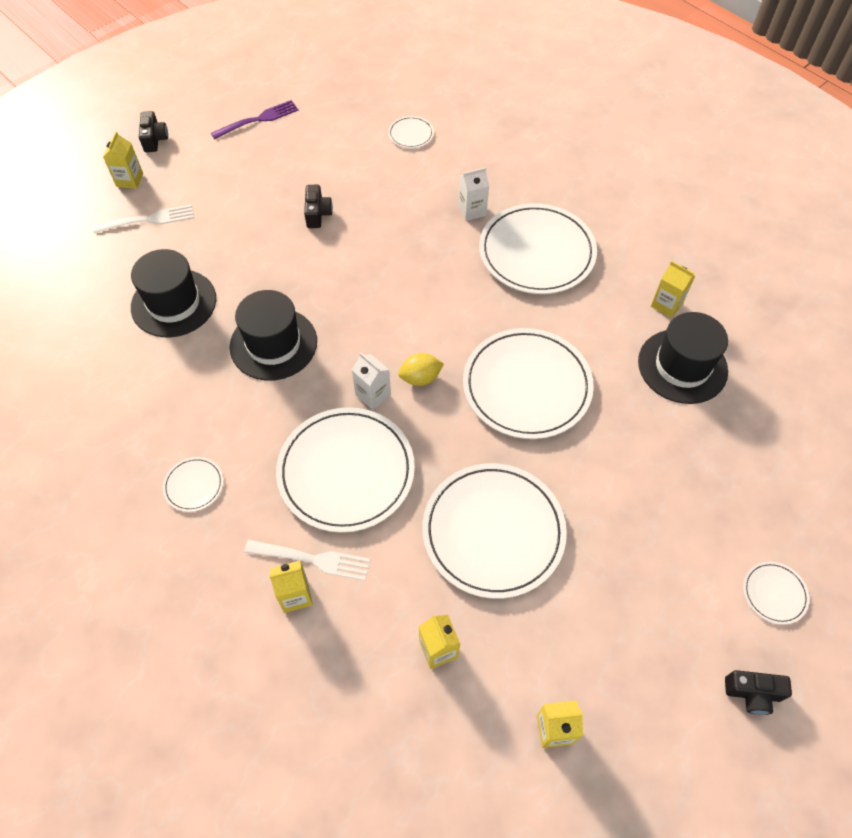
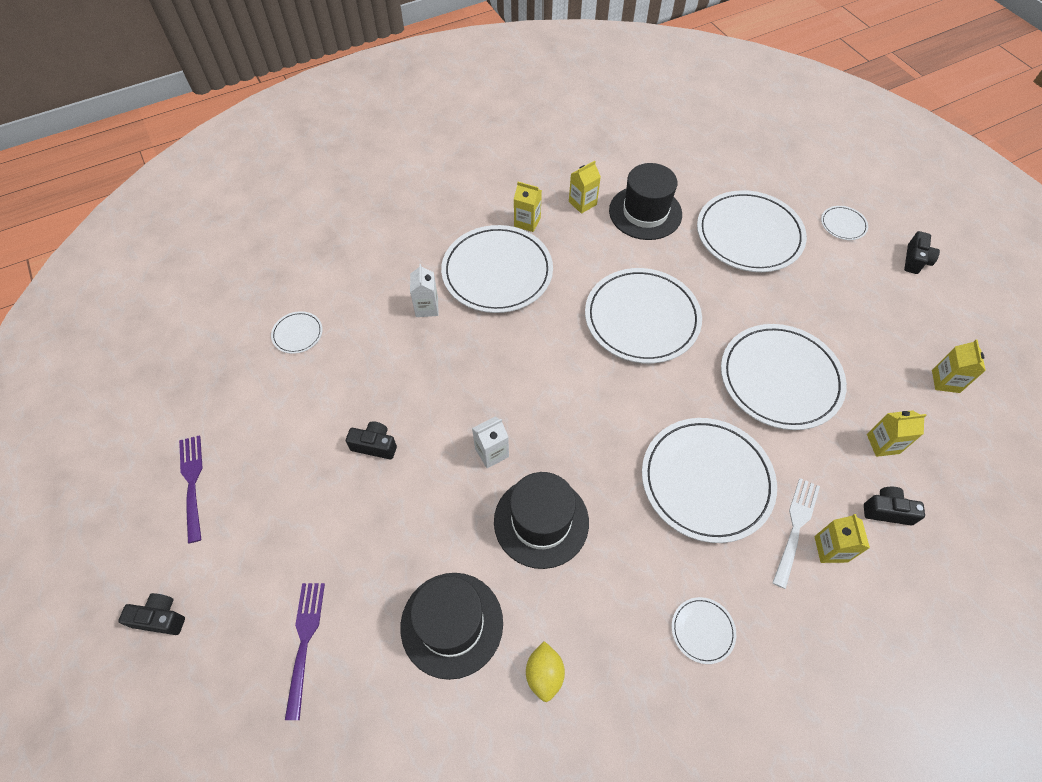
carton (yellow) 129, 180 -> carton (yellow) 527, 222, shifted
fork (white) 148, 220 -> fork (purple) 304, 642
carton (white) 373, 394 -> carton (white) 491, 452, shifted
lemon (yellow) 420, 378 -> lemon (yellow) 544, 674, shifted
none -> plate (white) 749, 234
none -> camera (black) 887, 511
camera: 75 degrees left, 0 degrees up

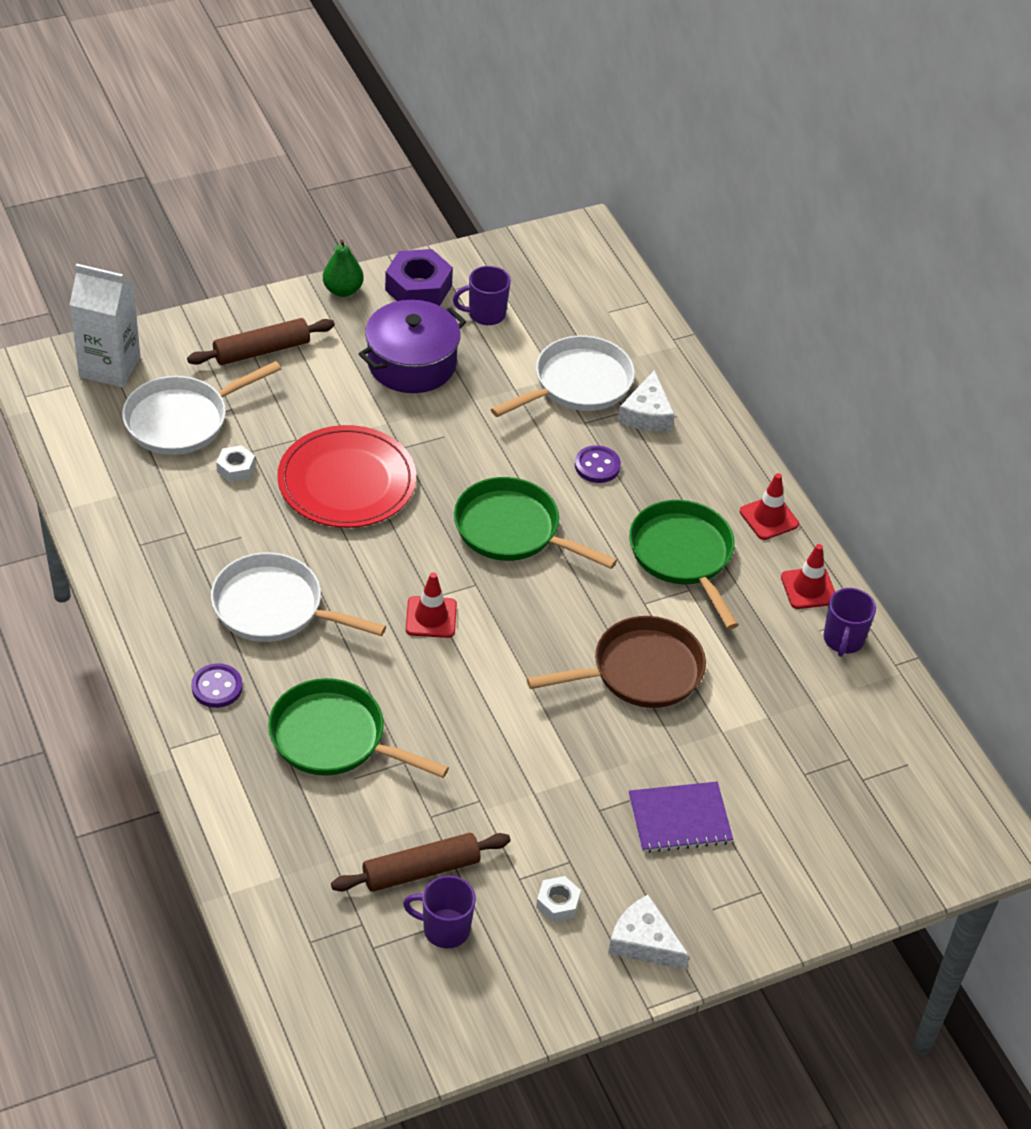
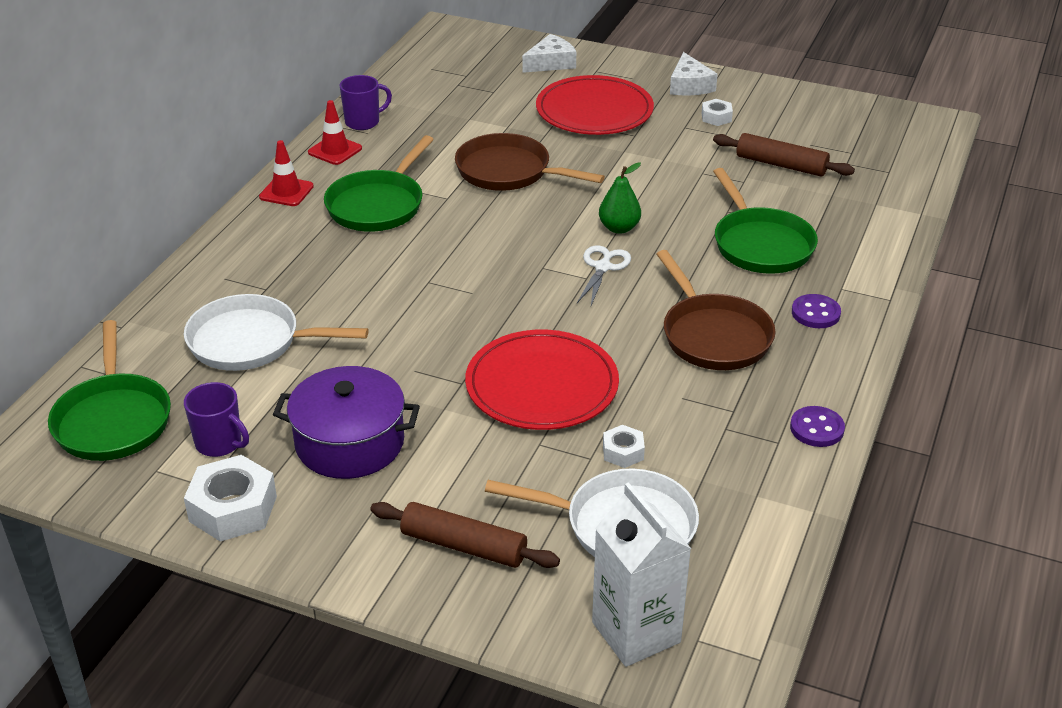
pear (green) 343, 290 -> pear (green) 619, 228, shifted
nut (purple) 418, 288 -> nut (white) 233, 509
cheese (white) 647, 414 -> cheese (white) 551, 63, shifted
button (purple) 597, 466 -> button (purple) 817, 428, shifted
pan (green) 513, 530 -> pan (green) 113, 419, shifted
pan (white) 275, 608 -> pan (brown) 713, 335
traffic cone (red) 431, 617 -> scissors (white) 603, 267
notebook (purple) 679, 819 -> plate (red) 594, 111
mug (purple) 444, 929 -> none
camera: 130 degrees left, 10 degrees down

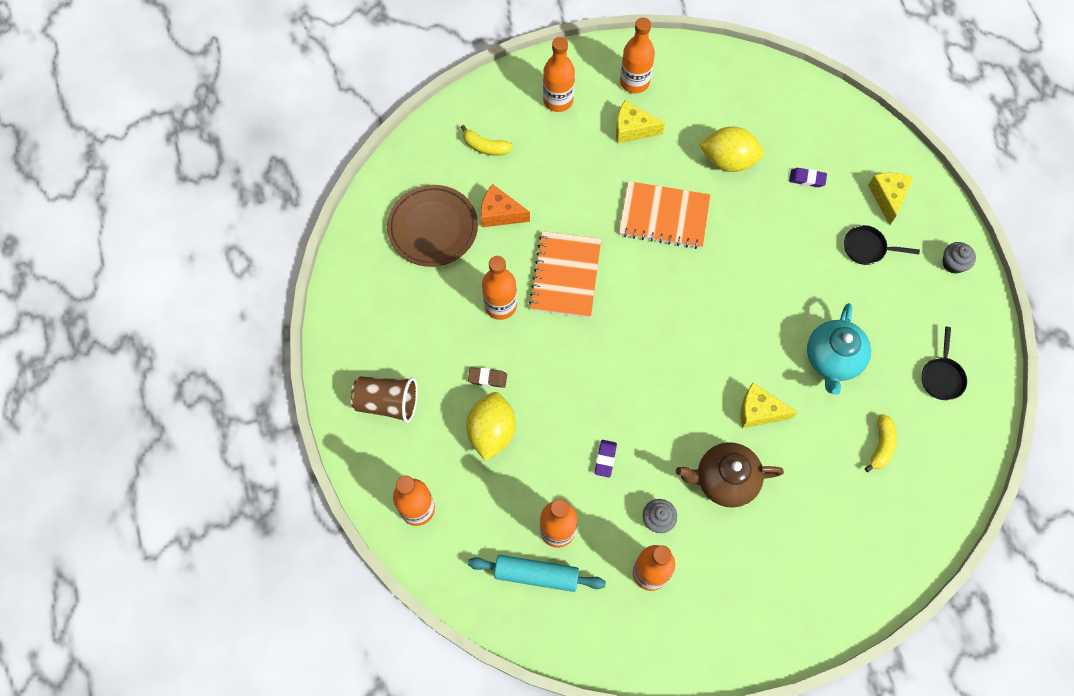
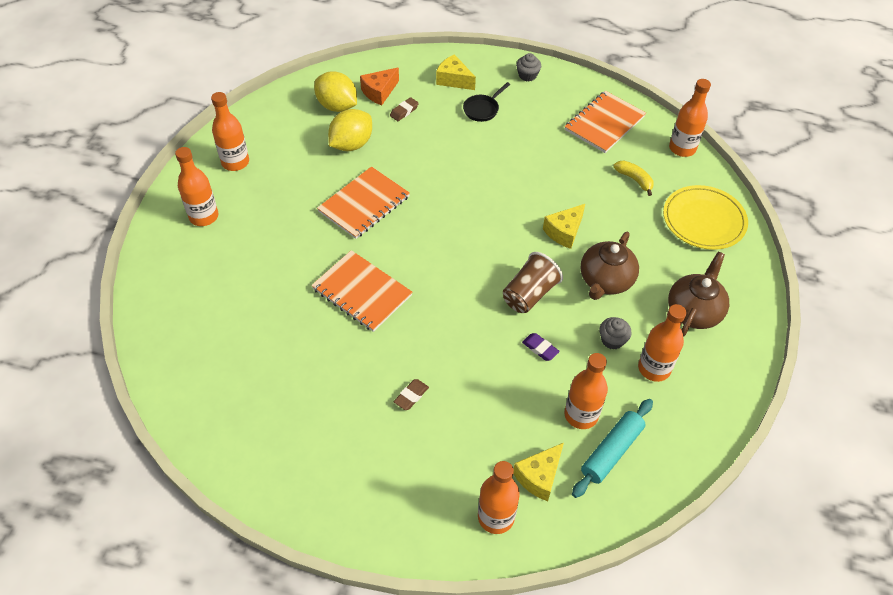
cheese (yellow) 632, 129 -> cheese (yellow) 539, 476, shifted
banana (yellow) 485, 147 -> none
eraser (purple) 807, 179 -> eraser (brown) 404, 111
cheese (orange) 500, 213 -> cheese (orange) 379, 92, shifted
plate (brown) 433, 228 -> none
bottle (orange) 500, 305 -> bottle (orange) 682, 148, shifted
teapot (turquoise) 833, 359 -> none
pan (black) 941, 377 -> notebook (orange) 604, 123
cup (brown) 387, 403 -> cup (brown) 529, 294, shifted
lemon (yellow) 491, 432 -> lemon (yellow) 337, 106, shifted
none -> plate (yellow) 703, 220
none -> teapot (brown) 694, 311
camera: 60 degrees left, 15 degrees down

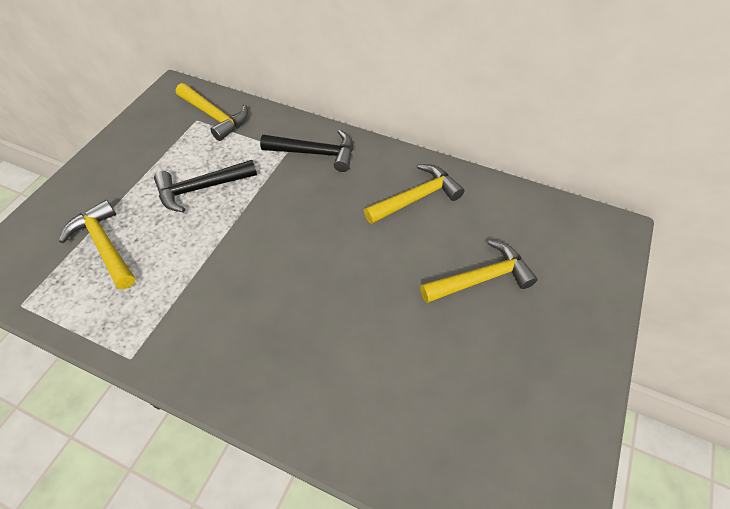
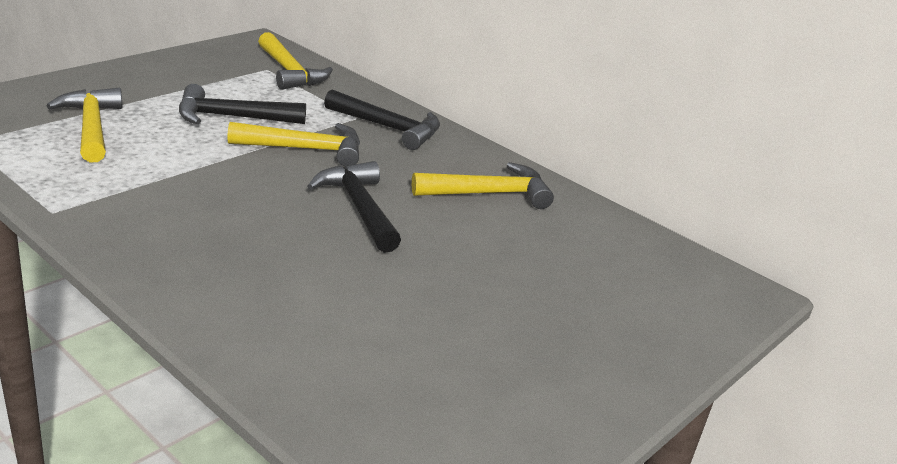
hammer (yellow) 481, 278 -> hammer (yellow) 306, 149, shifted
none -> hammer (black) 359, 208
camera: 15 degrees right, 25 degrees down

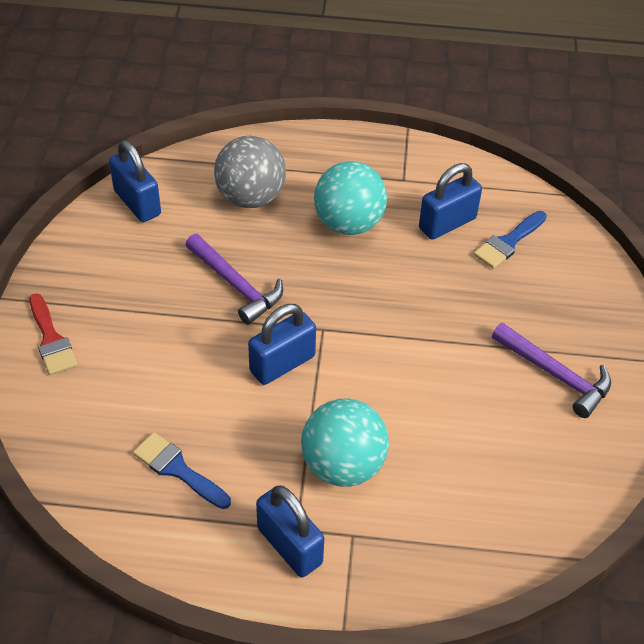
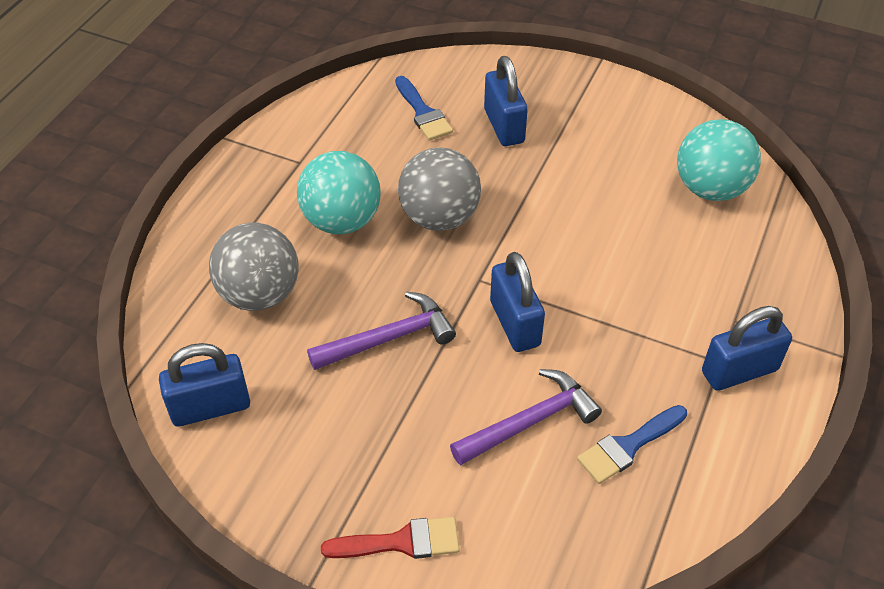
padlock (blue) 447, 223 -> padlock (blue) 504, 126, shifted
hammer (purple) 555, 374 -> hammer (purple) 529, 422, shifted
ball (turquoise) 343, 465 -> ball (turquoise) 710, 189, shifted
none -> ball (grey) 439, 217
camera: 70 degrees left, 0 degrees up

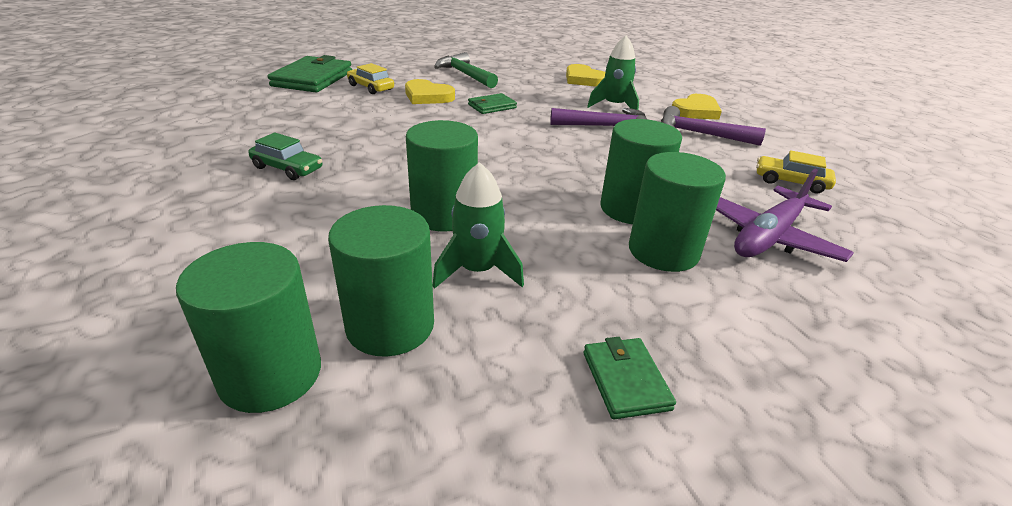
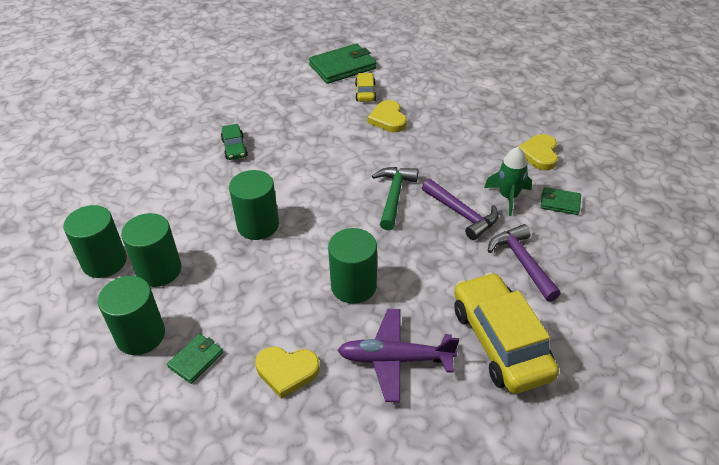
hammer (green) 465, 74 -> hammer (green) 394, 196, shifted
wallet (green) 492, 106 -> wallet (green) 560, 203, shifted
heart (yellow) 696, 111 -> heart (yellow) 287, 371, shifted
car (yellow) 790, 182 -> car (yellow) 500, 342, x2.08
cylinder (green) 663, 251 -> cylinder (green) 140, 335, shifted
rocket (green) 477, 271 -> none
camera: 50 degrees right, 10 degrees up

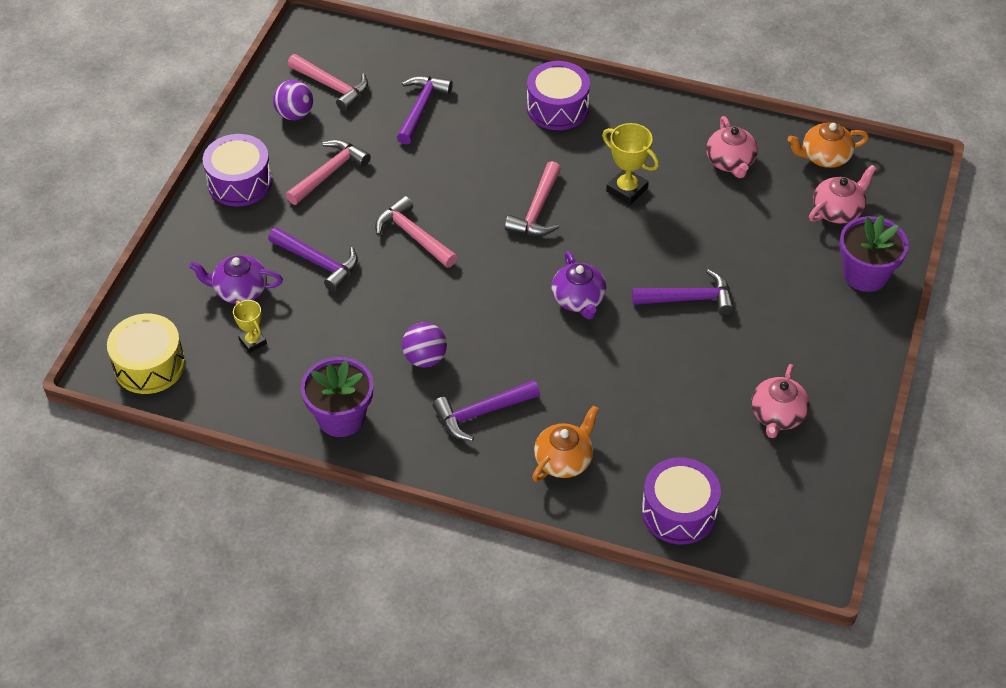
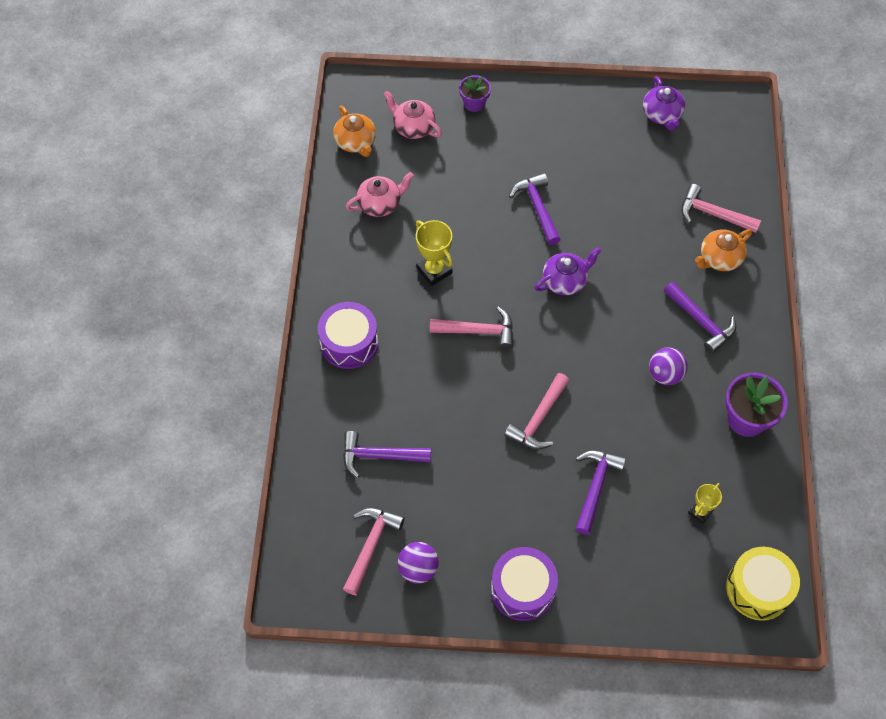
trophy (yellow) 627, 190 -> trophy (yellow) 434, 270, 60 degrees counterclockwise
hammer (pink) 329, 173 -> hammer (pink) 712, 214, shifted
flower pot (purple) 865, 275 -> flower pot (purple) 474, 103, x0.62
teapot (purple) 239, 290 -> teapot (purple) 662, 115, shifted
teapot (pink) 777, 415 -> none
teapot (orange) 564, 459 -> teapot (orange) 719, 259, 60 degrees counterclockwise
drum (purple) 679, 512 -> none
camera: 105 degrees left, 10 degrees up

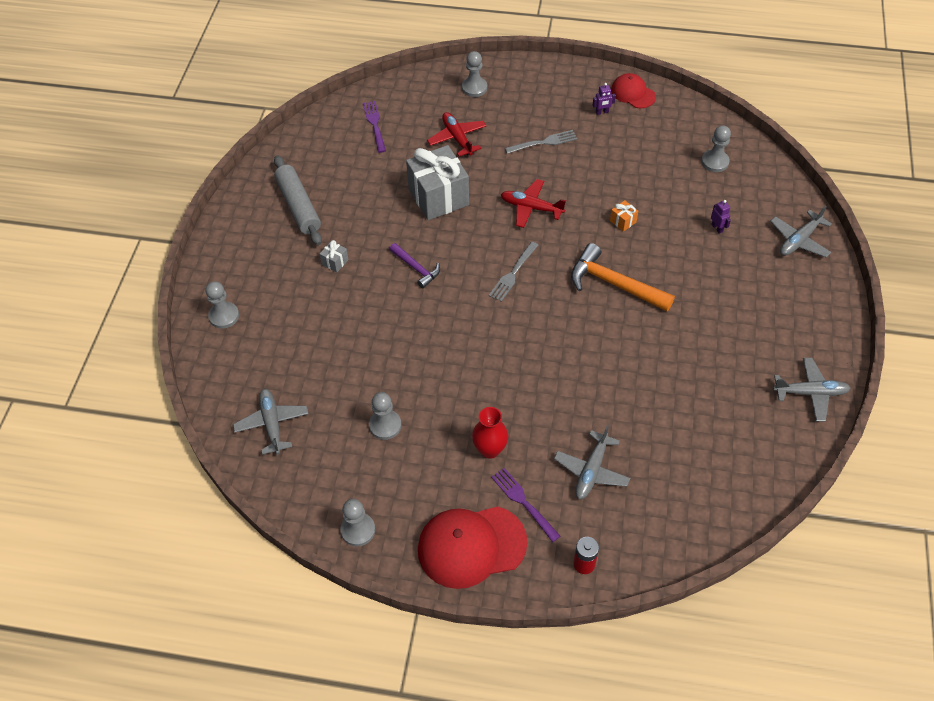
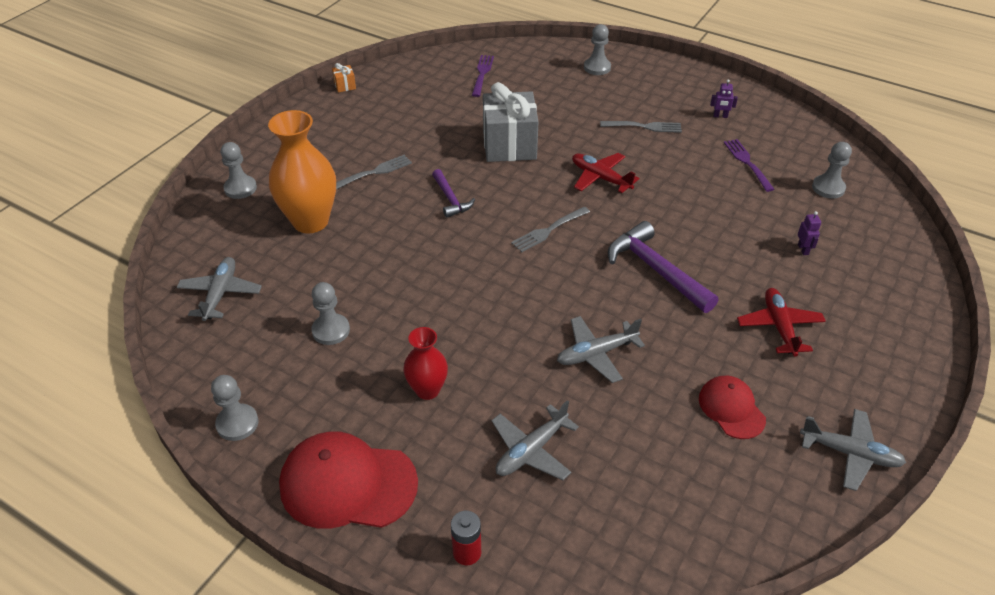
cap (red) 633, 93 -> cap (red) 731, 409, shifted
plane (red) 457, 138 -> plane (red) 779, 326, shifted
rolling pin (grey) 298, 206 -> none
gift (orange) 623, 221 -> gift (orange) 345, 86, shifted
plane (grey) 799, 240 -> plane (grey) 596, 354, shifted
gift (grey) 335, 262 -> fork (grey) 374, 172
hammer (orange) 614, 284 -> hammer (purple) 656, 270
fork (purple) 524, 502 -> fork (purple) 748, 163, shifted
none -> vase (orange) 310, 221
camera: 20 degrees right, 10 degrees down

